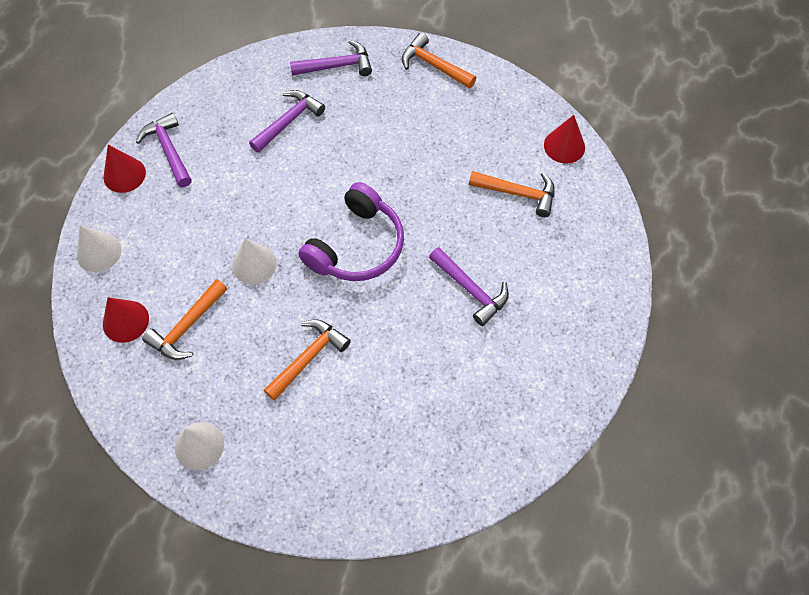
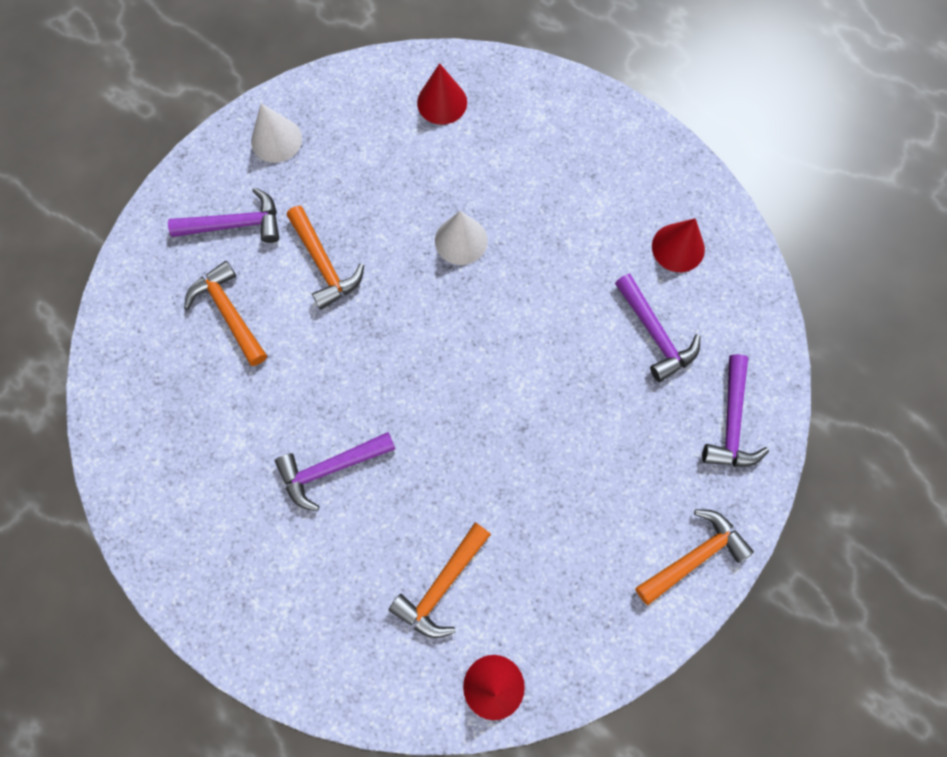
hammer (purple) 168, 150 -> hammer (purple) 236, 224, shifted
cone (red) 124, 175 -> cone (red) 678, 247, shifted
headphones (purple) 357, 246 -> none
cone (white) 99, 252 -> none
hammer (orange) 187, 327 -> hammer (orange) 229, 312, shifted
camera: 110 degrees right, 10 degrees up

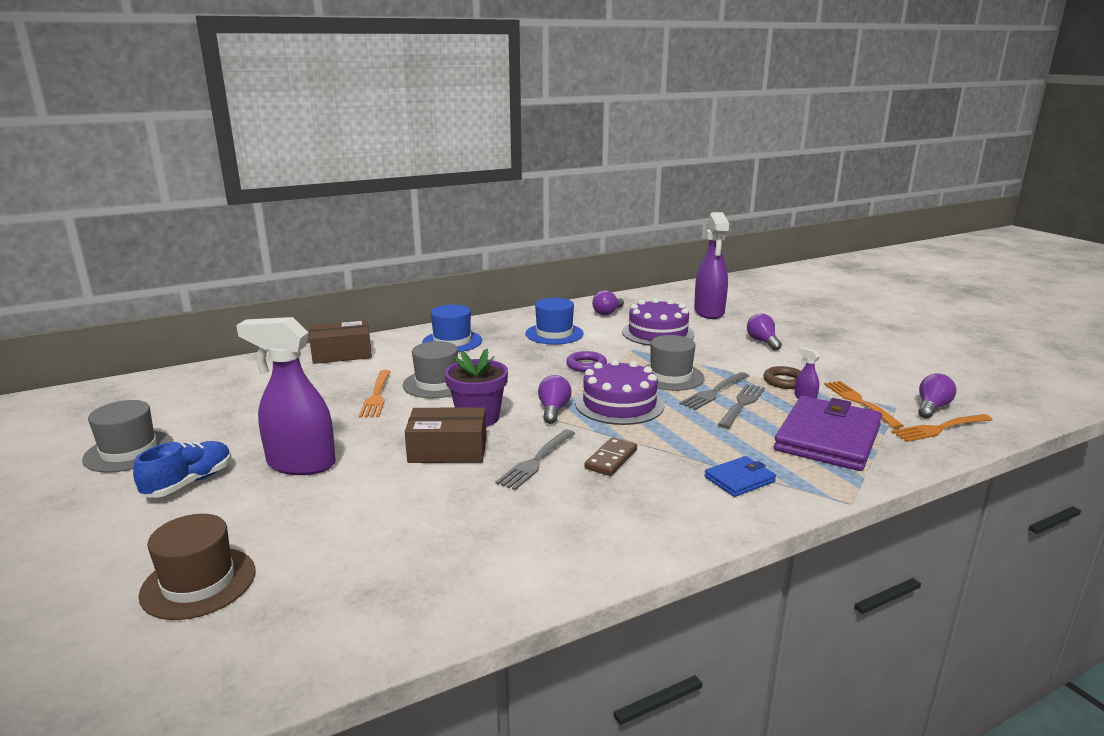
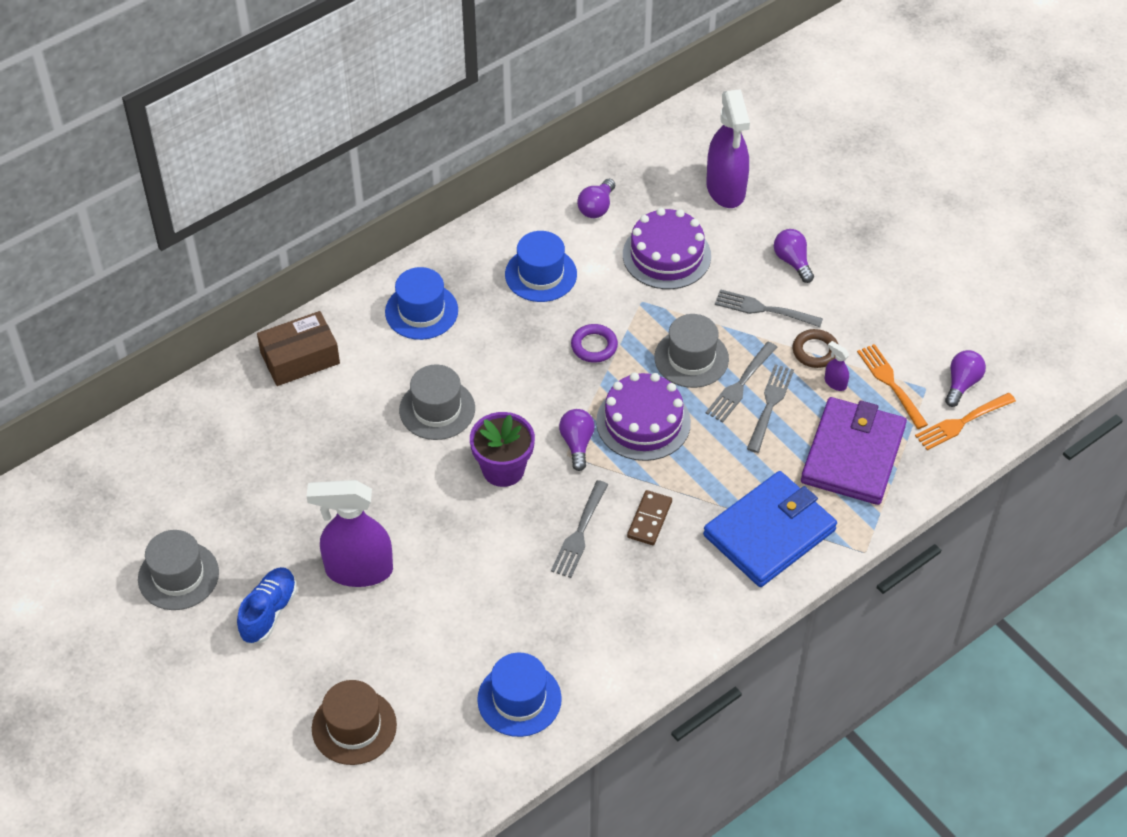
fork (orange) 376, 396 -> none
box (brown) 448, 450 -> none
wallet (blue) 739, 479 -> wallet (blue) 769, 532, x2.08
none -> fork (grey) 763, 309
none -> hat (blue) 519, 699
camera: 10 degrees left, 30 degrees up

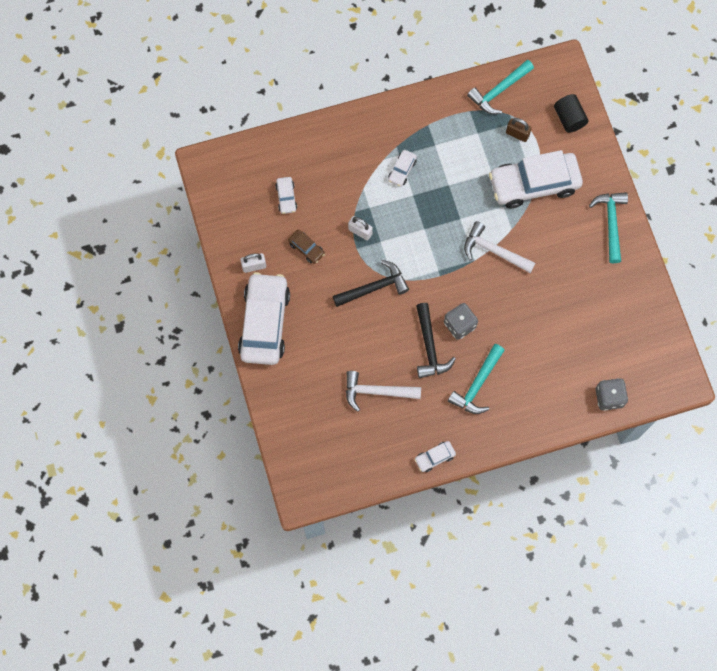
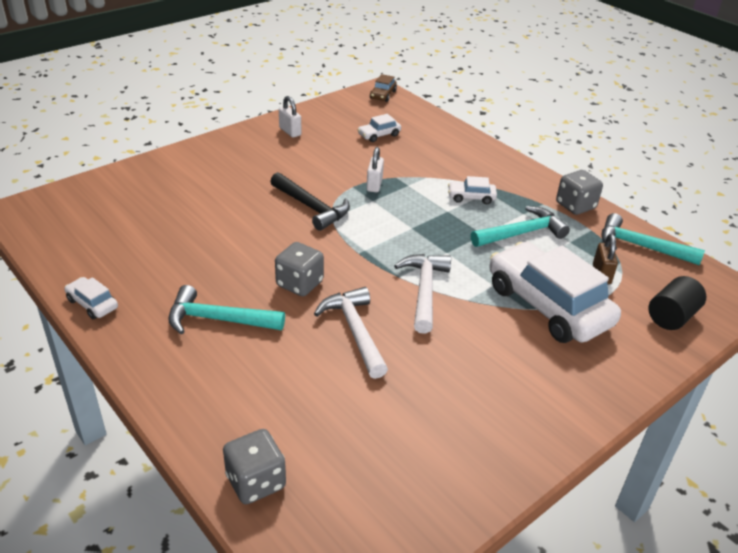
hammer (turquoise) 611, 223 -> hammer (turquoise) 522, 233, shifted
car (brown) 306, 248 -> car (brown) 383, 95, shifted
car (white) 264, 323 -> none
hammer (black) 429, 347 -> none
hammer (white) 376, 391 -> hammer (white) 355, 331, shifted
none -> dice (grey) 575, 206
camera: 65 degrees right, 35 degrees down

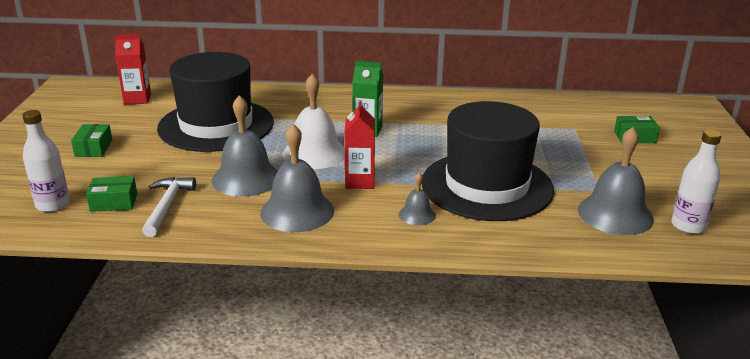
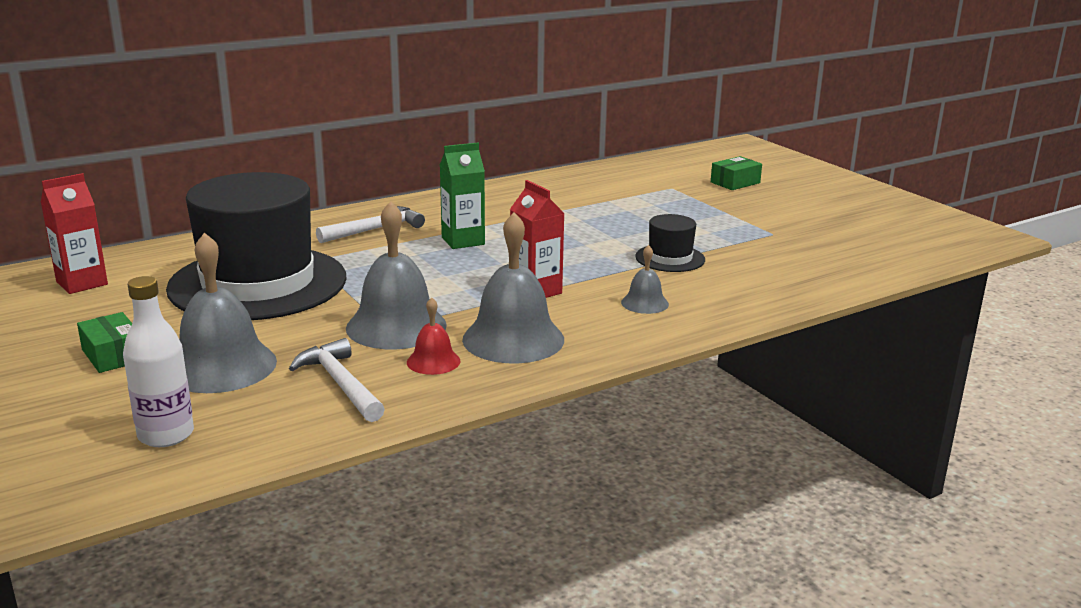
bell (white) 314, 153 -> none
hat (black) 487, 186 -> hat (black) 670, 258, x0.43
bell (grey) 615, 214 -> bell (grey) 221, 366, shifted
bottle (white) 688, 226 -> none
box (green) 114, 202 -> none
none -> hammer (white) 375, 229
none -> bell (red) 433, 361
camera: 35 degrees left, 5 degrees down

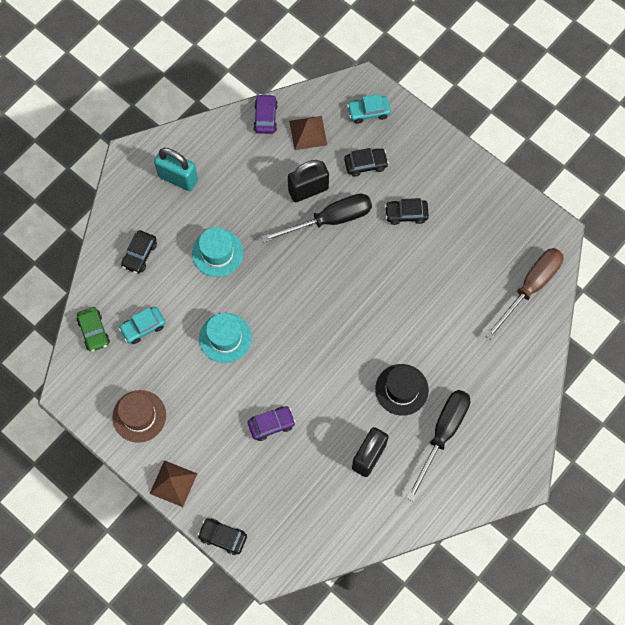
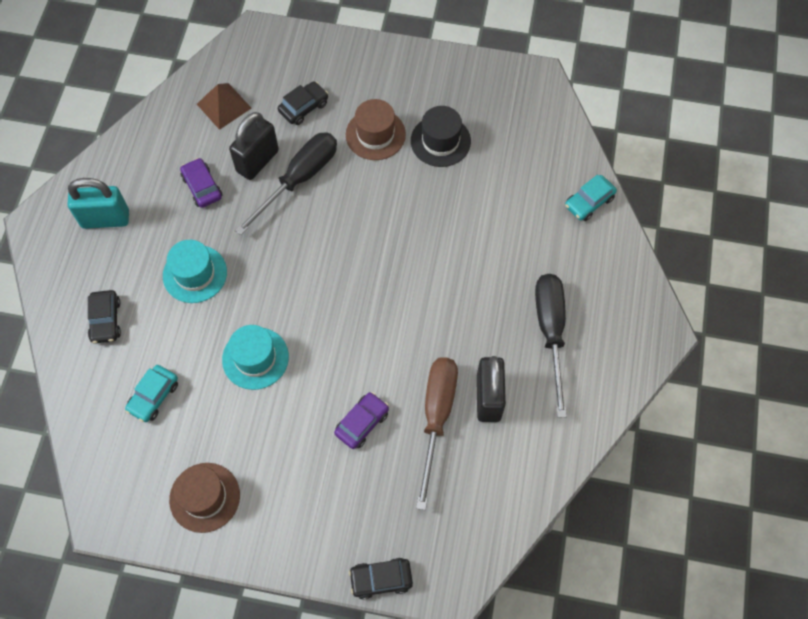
car (purple) 265, 117 -> car (purple) 202, 187, shifted
car (turquoise) 368, 112 -> car (turquoise) 589, 202, shifted
car (black) 406, 214 -> hat (brown) 375, 134
screwdriver (brown) 530, 287 -> screwdriver (brown) 436, 417, shifted
car (green) 94, 331 -> none
hat (black) 401, 389 -> hat (black) 440, 141, shifted
pyramid (brown) 173, 483 -> none
camera: 30 degrees left, 5 degrees down

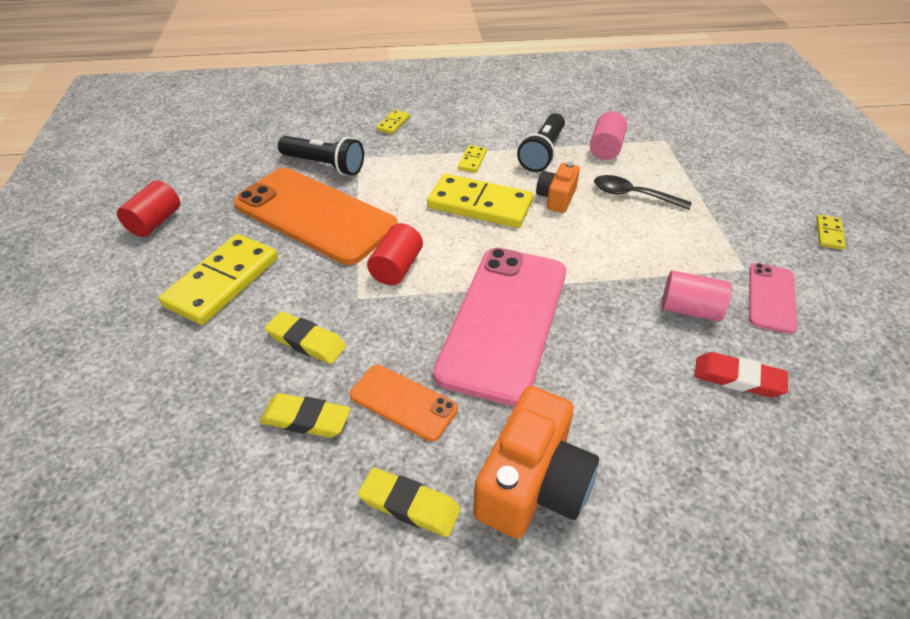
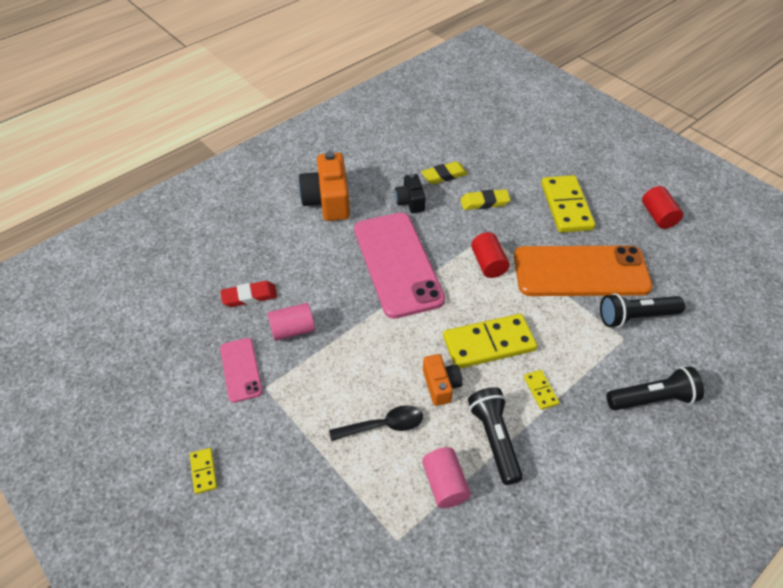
domino (yellow) 393, 124 -> flashlight (black) 652, 399
phone (orange) 403, 402 -> camera (black) 410, 201
eraser (yellow) 410, 505 -> none
camera: 145 degrees right, 5 degrees up

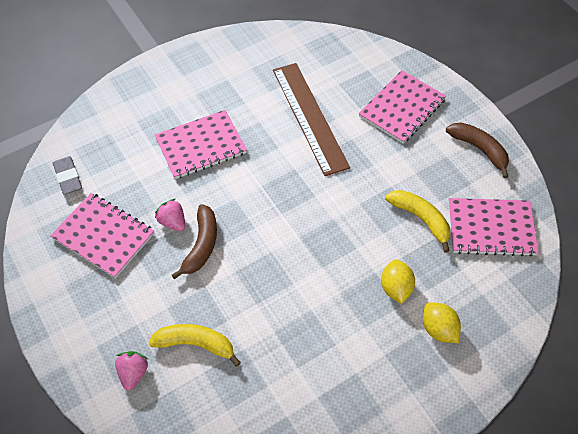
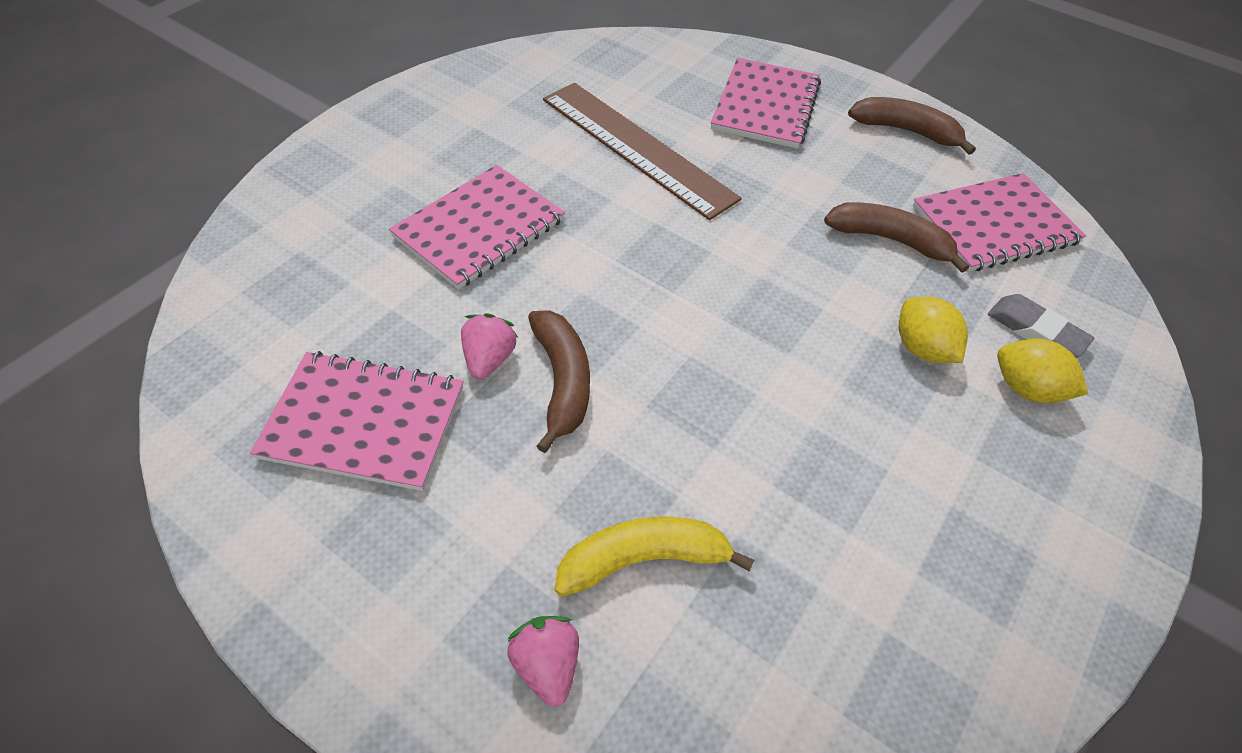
eraser (grey) 68, 177 -> eraser (grey) 1035, 331, shifted
banana (yellow) 421, 219 -> banana (brown) 890, 240
strawberry (pink) 173, 222 -> strawberry (pink) 489, 359, 75 degrees clockwise
camera: 25 degrees left, 5 degrees down

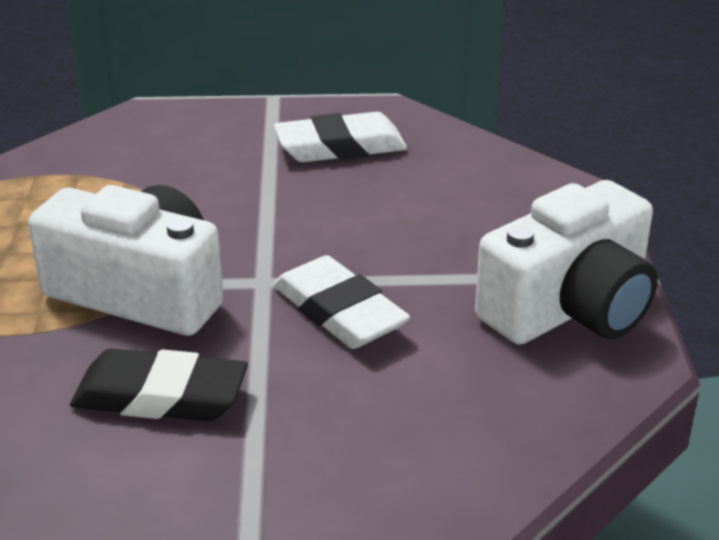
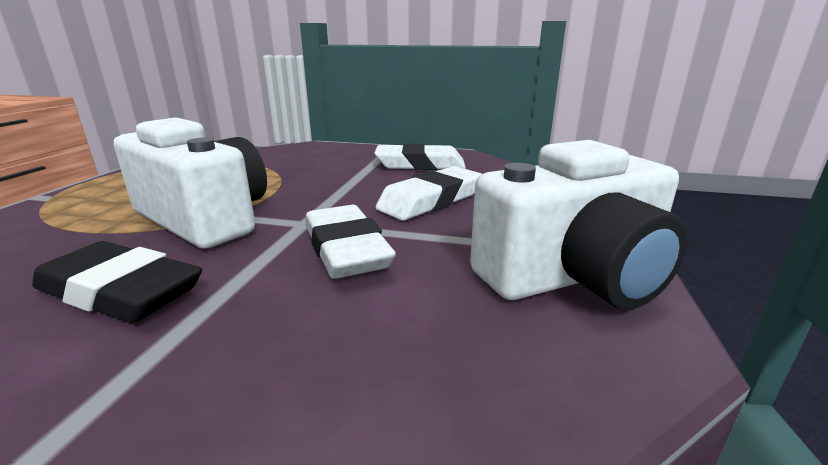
none -> eraser (white) 431, 200
camera: 15 degrees right, 10 degrees down

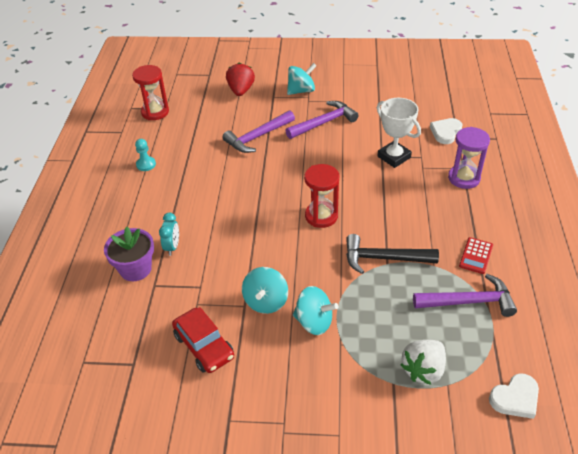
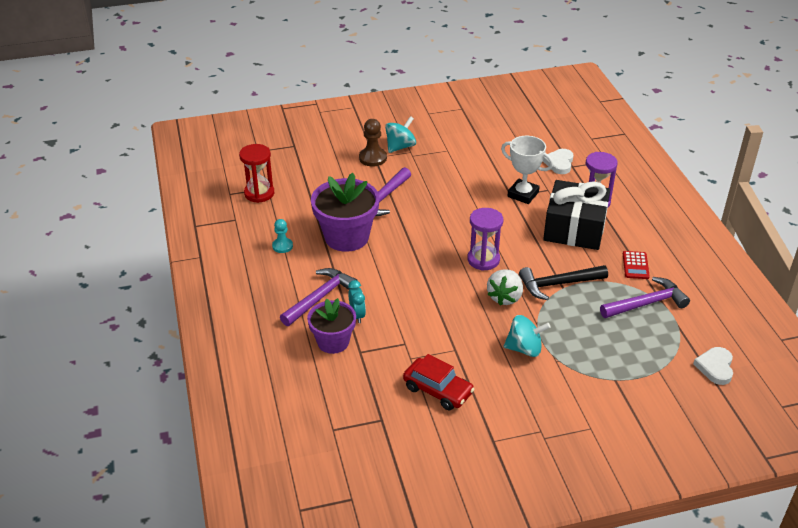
strawberry (red) 241, 90 -> none
hammer (purple) 324, 123 -> hammer (purple) 320, 298, shifted
hourglass (red) 321, 216 -> hourglass (purple) 483, 260
spinning top (turquoise) 266, 301 -> none
strawberry (white) 423, 370 -> strawberry (white) 505, 297, shifted
heart (white) 515, 398 -> heart (white) 715, 367, 150 degrees clockwise
none -> pawn (brown) 373, 158
none -> flower pot (purple) 346, 237
none -> gift (black) 574, 228
camera: 20 degrees left, 5 degrees down

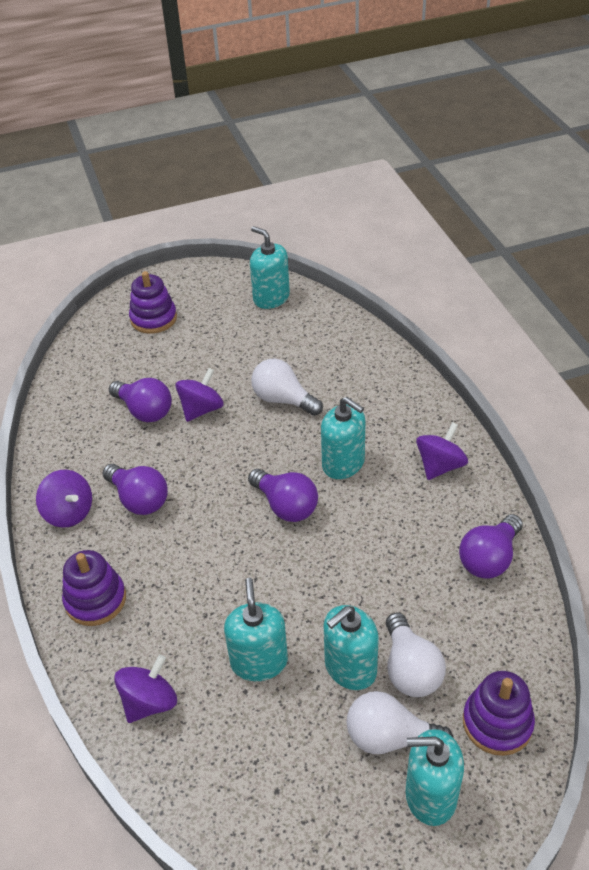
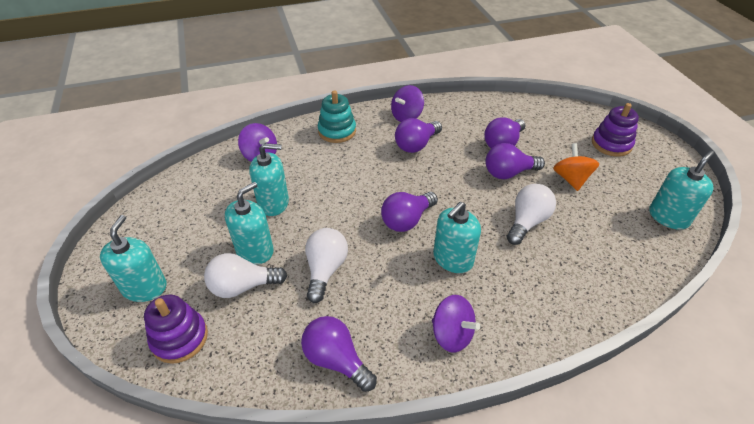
spinning top (purple) 201, 409 -> light bulb (purple) 508, 173
stacking toy (purple) 95, 600 -> stacking toy (turquoise) 337, 131
soap dispenser (turquoise) 350, 667 -> soap dispenser (turquoise) 255, 250, 75 degrees clockwise
light bulb (white) 390, 737 -> light bulb (white) 325, 270, shifted
none -> spinning top (orange) 571, 179
camera: 90 degrees right, 0 degrees up

